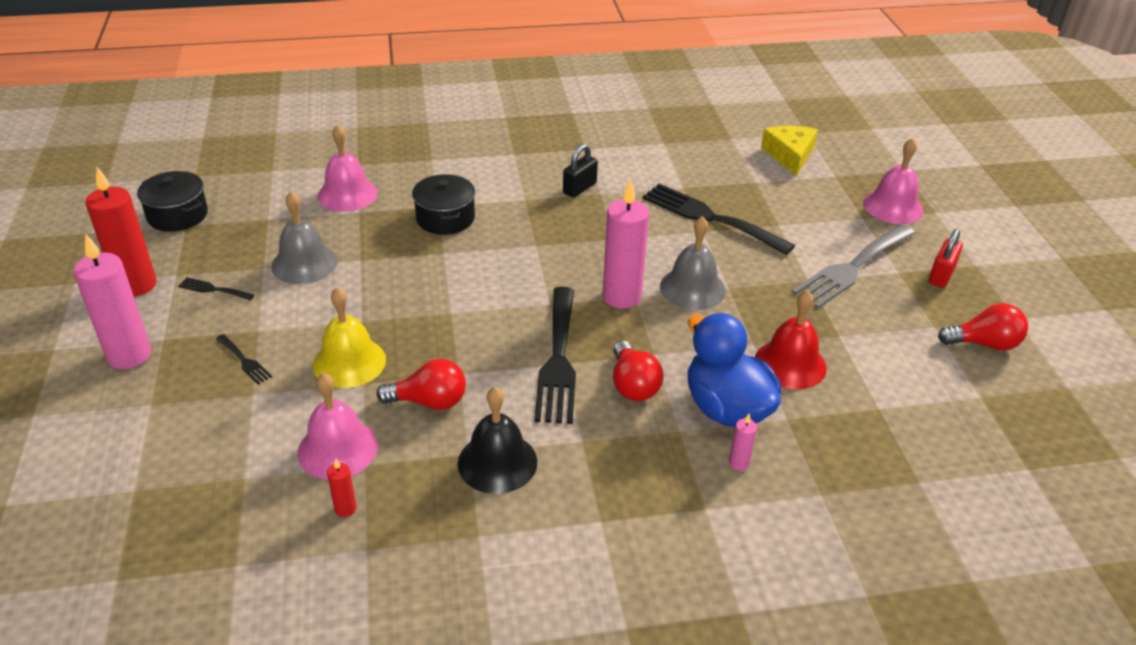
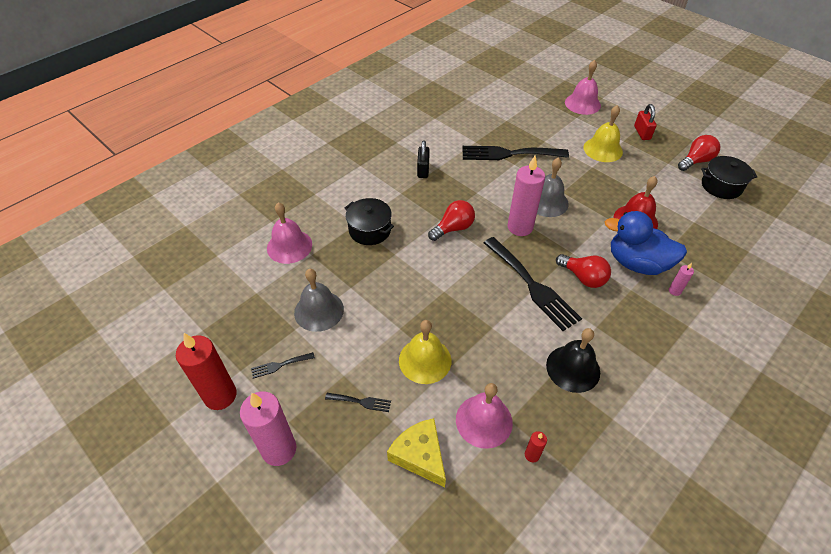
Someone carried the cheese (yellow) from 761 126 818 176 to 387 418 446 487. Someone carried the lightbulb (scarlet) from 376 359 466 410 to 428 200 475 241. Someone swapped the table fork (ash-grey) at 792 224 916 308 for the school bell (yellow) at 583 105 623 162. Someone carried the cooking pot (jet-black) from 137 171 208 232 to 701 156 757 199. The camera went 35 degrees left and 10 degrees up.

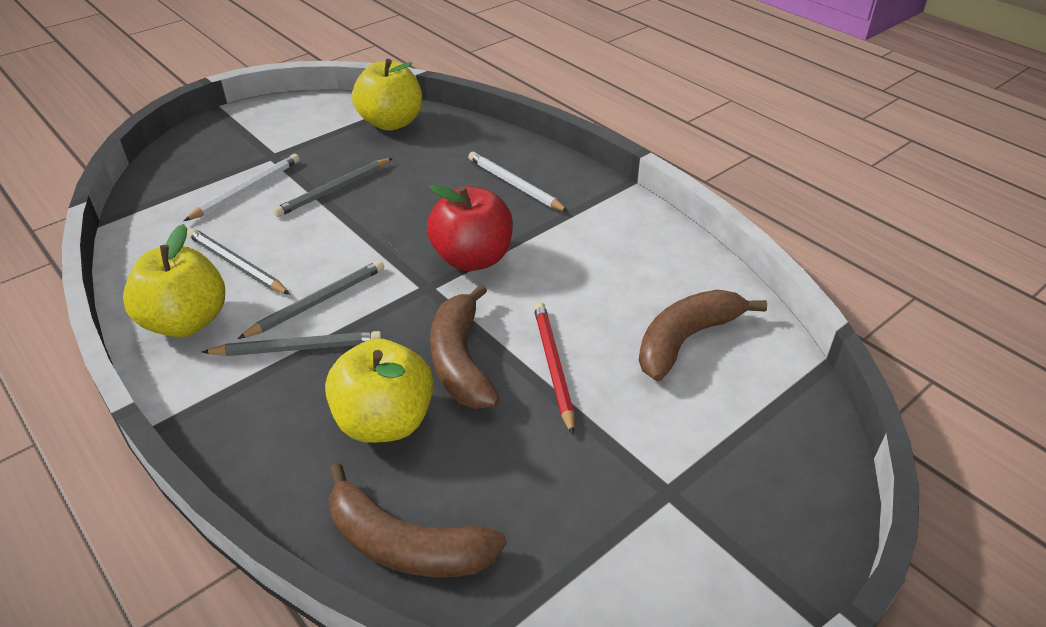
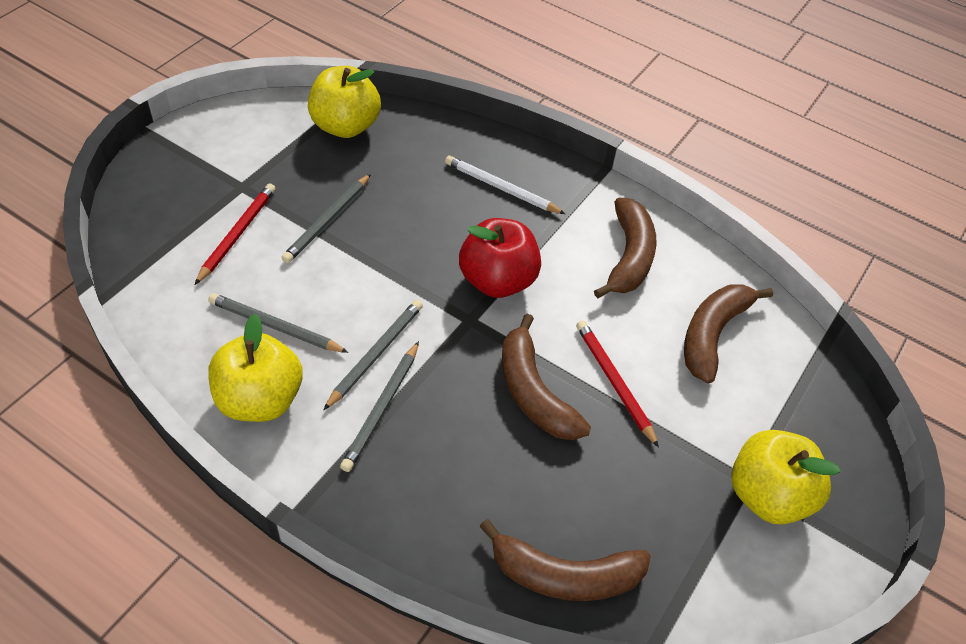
Someone repainted the lead pencil (snow-white) at 184 154 300 221, which became the lead pencil (scarlet) at 195 183 276 285. Someone rotated the lead pencil (ash-grey) at 202 331 382 356 by 135 degrees clockwise. Someone put down the toy banana (brown) at 594 197 657 298. Someone carried the toy apple (yellow) from 325 339 434 443 to 731 430 841 525. The camera went 20 degrees left and 10 degrees up.

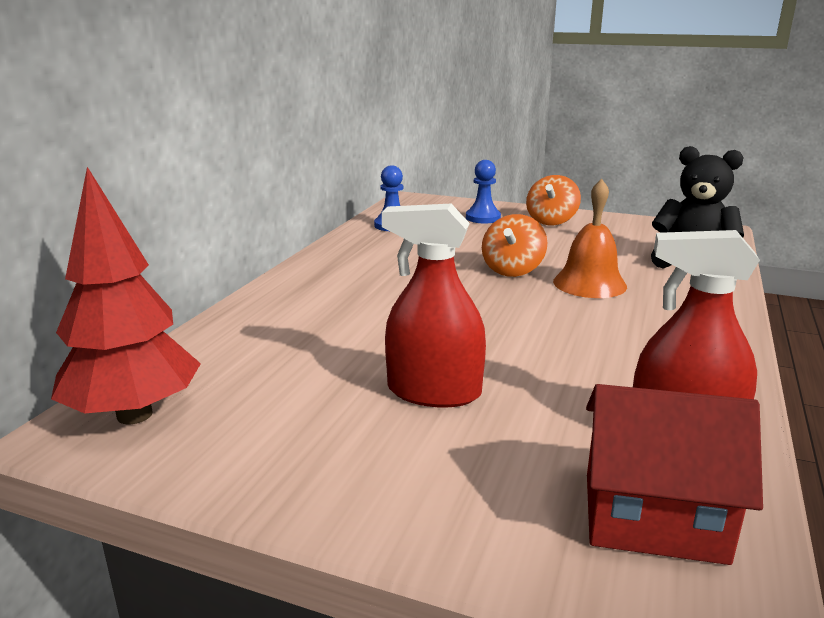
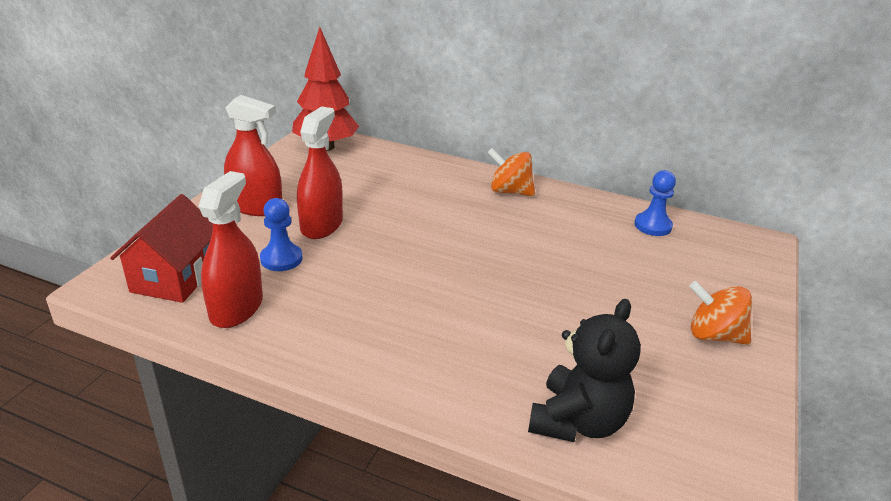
Someone put down the spray cleaner (scarlet) at 224 95 282 216. Someone carried the game pawn (blue) from 466 160 501 223 to 260 198 302 271. Someone carried the toy top (orange) from 482 214 547 277 to 487 148 535 196. Someone took away the school bell (orange) at 553 179 627 298. The camera went 90 degrees right and 10 degrees up.

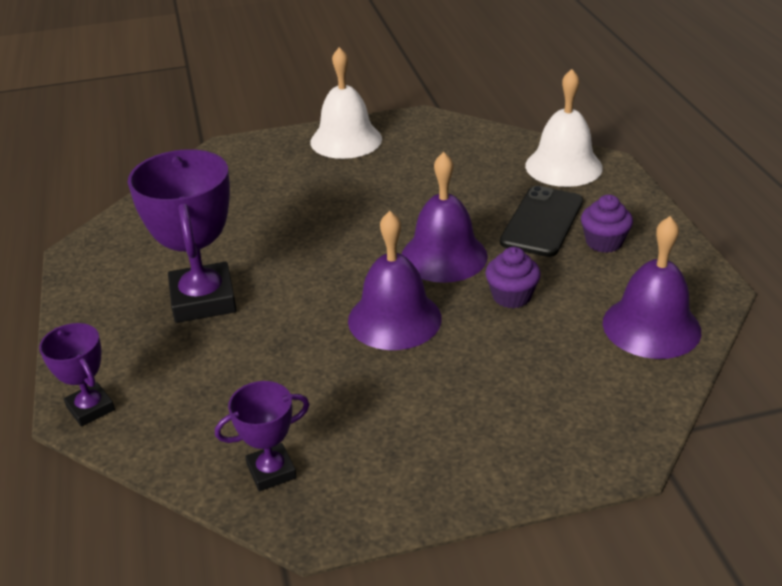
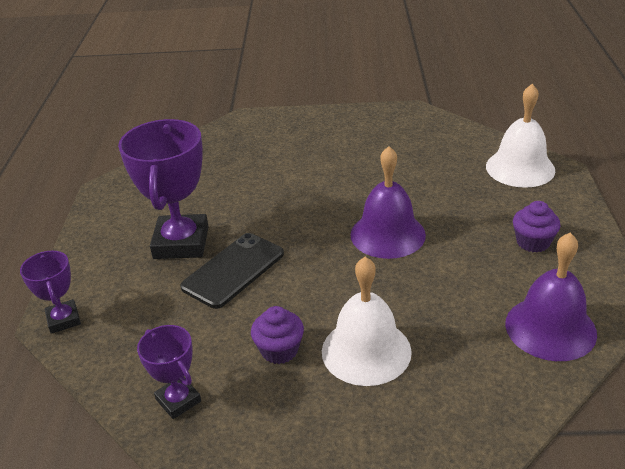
Someone rotated the prize cup (purple) at 215 381 310 491 by 60 degrees clockwise. Someone carried the phone (jet-black) from 500 186 583 257 to 180 233 284 309. Someone carried the cupcake (purple) from 485 247 541 308 to 251 306 304 364. Someone carried the school bell (snow-white) from 310 47 382 159 to 322 257 412 386. Someone took away the school bell (purple) at 348 211 442 350. The camera went 15 degrees right and 0 degrees up.

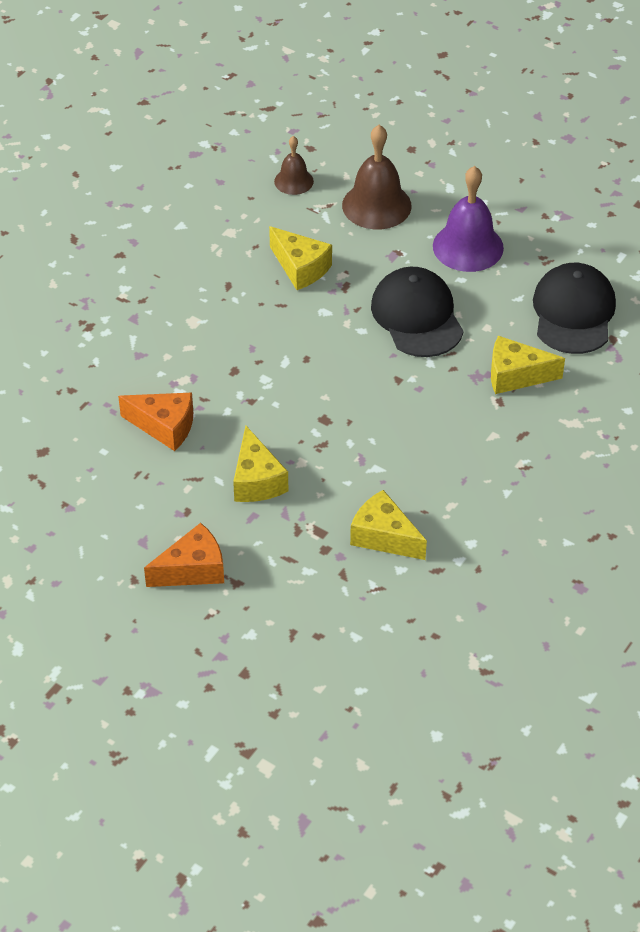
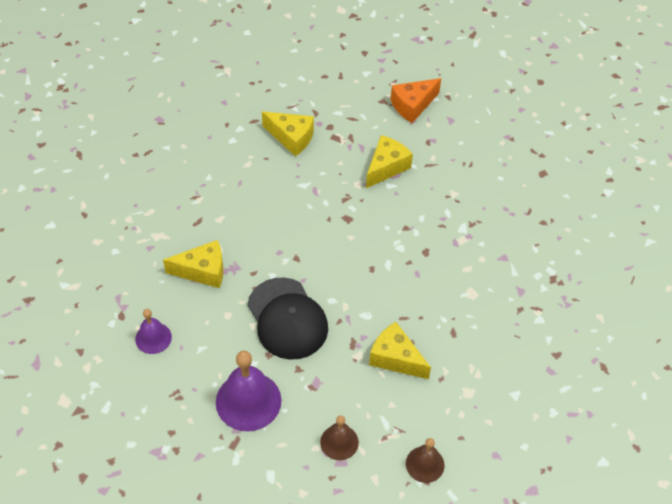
Someone swapped the peaked cap (jet-black) at 533 263 616 354 for the school bell (purple) at 135 309 172 354. Someone scaled the school bell (brown) at 342 125 412 230 by 0.57. Someone rotated the cheese (yellow) at 233 426 288 502 by 60 degrees clockwise. Someone took away the cheese (orange) at 118 393 193 451. The camera went 170 degrees right and 5 degrees up.

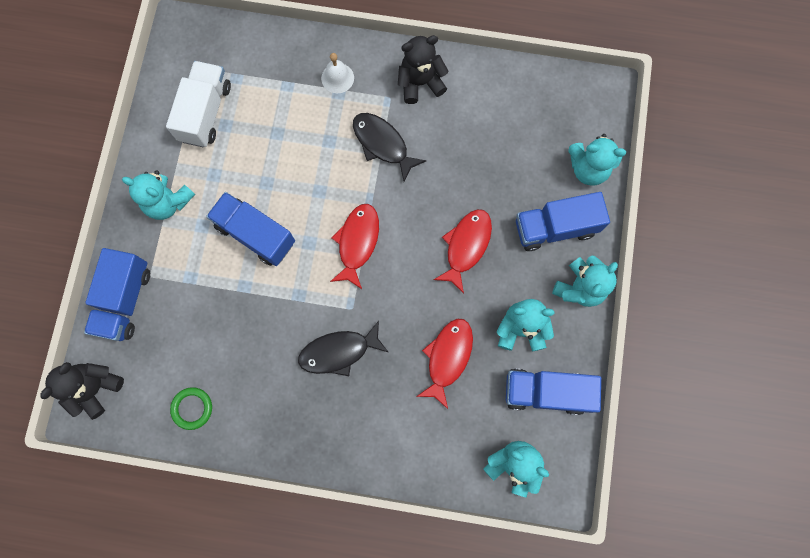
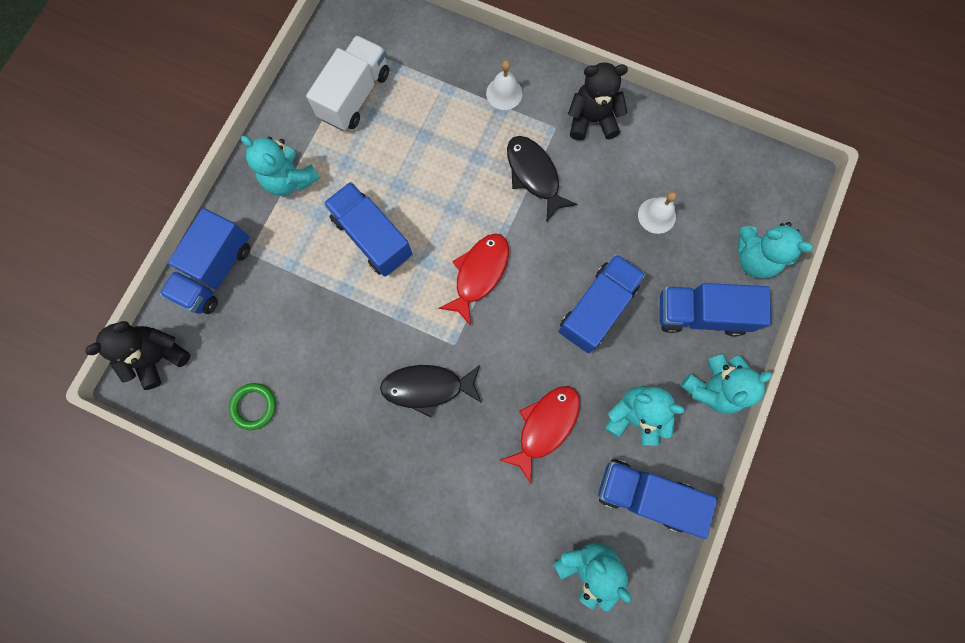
Someone swapped the fish (scarlet) at 434 209 492 294 for the lorry (blue) at 559 254 646 353. Someone put down the school bell (snow-white) at 638 192 677 234. The camera went 15 degrees right and 0 degrees up.

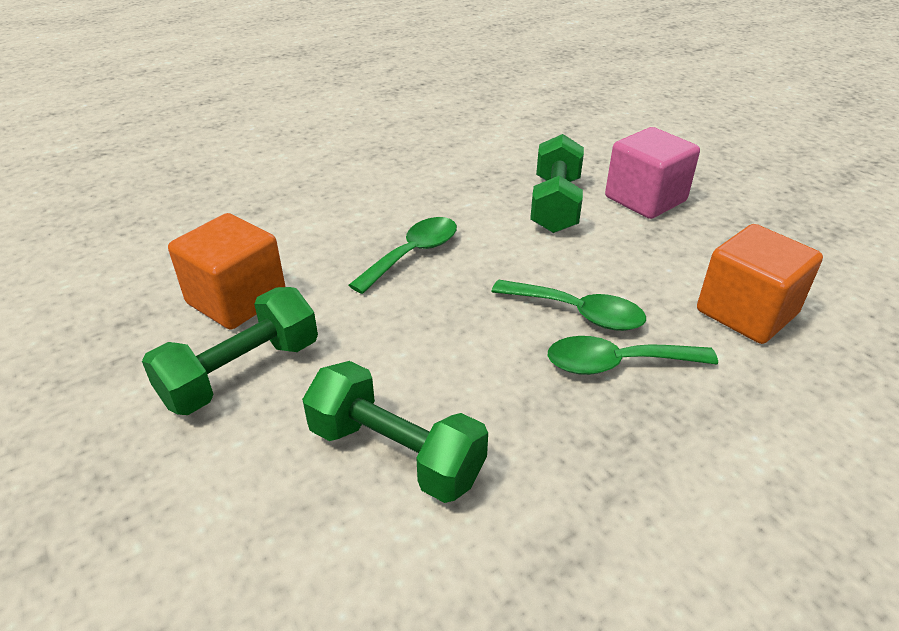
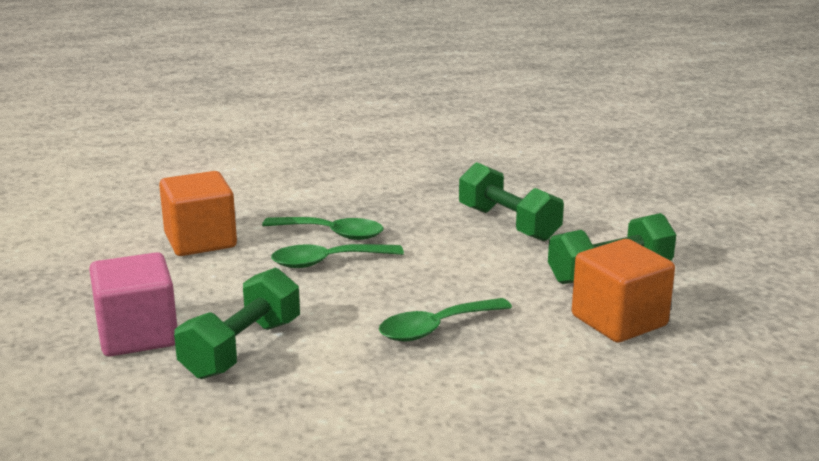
Someone rotated the spoon (leaf-green) at 492 280 646 331 by 60 degrees counterclockwise. The camera went 160 degrees left and 15 degrees down.

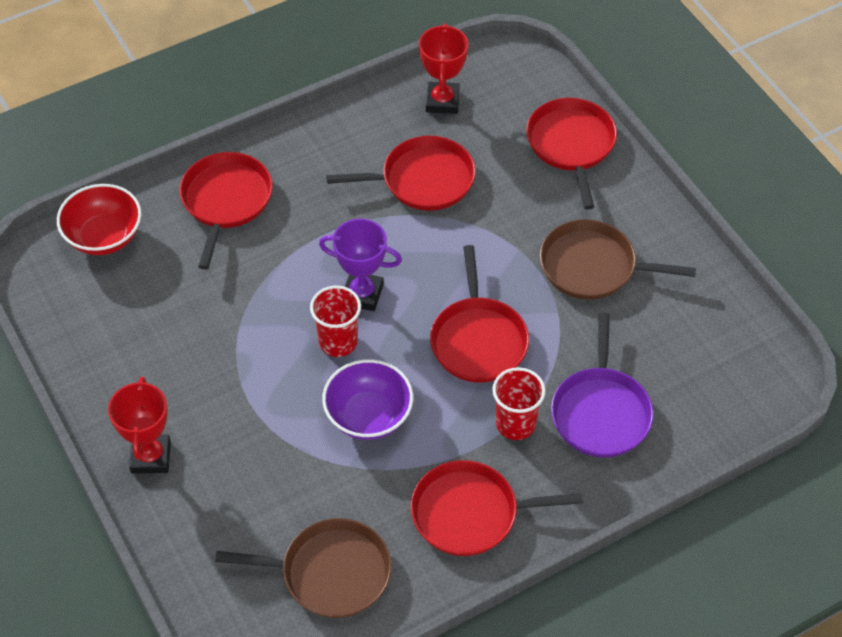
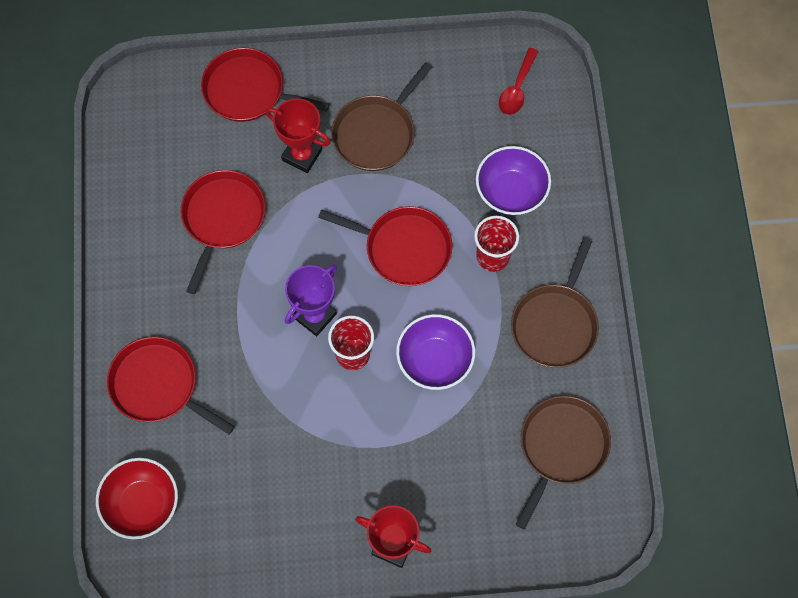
Someone carried the prize cup (scarlet) from 419 24 468 114 to 265 98 330 173. Someone swapped the frying pan (purple) at 551 313 654 458 for the bowl (purple) at 476 146 551 216. Someone put down the spoon (scarlet) at 499 48 539 115. Someone repainted the frying pan (scarlet) at 411 460 583 556, which became the frying pan (brown) at 511 238 599 368. The camera went 65 degrees left and 15 degrees up.

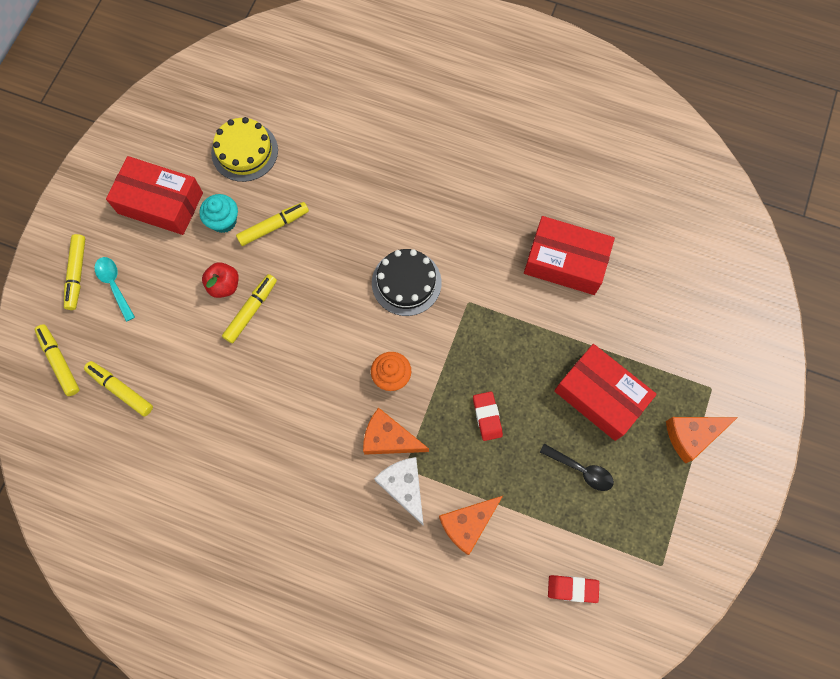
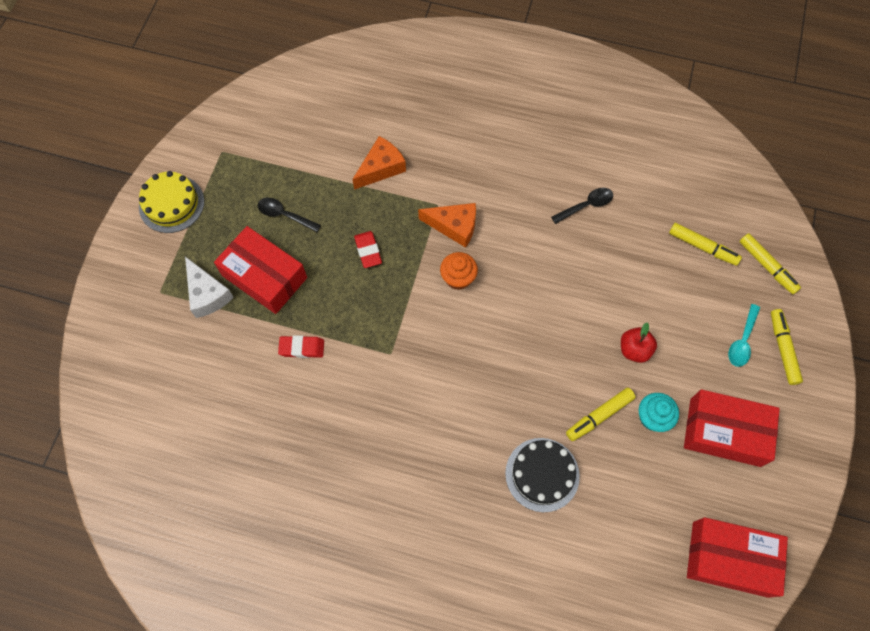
Someone carried the gateau (yellow) from 211 117 278 182 to 139 171 204 233. Someone carried the cheese (snow-white) from 374 457 424 526 to 185 257 234 318. Someone carried the gum eraser (scarlet) from 548 575 599 603 to 278 335 324 358. Someone carried the gateau (jet-black) from 372 249 442 316 to 505 438 580 512. Someone put down the spoon (jet-black) at 551 188 613 224. Someone carried the parcel (scarlet) from 524 216 615 295 to 687 517 788 598. Someone rotated the spoon (teal) at 95 257 135 322 by 60 degrees clockwise. Someone took away the felt pen (yellow) at 222 274 277 343. Someone took away the cheese (orange) at 666 417 738 464. The camera went 175 degrees right and 5 degrees down.

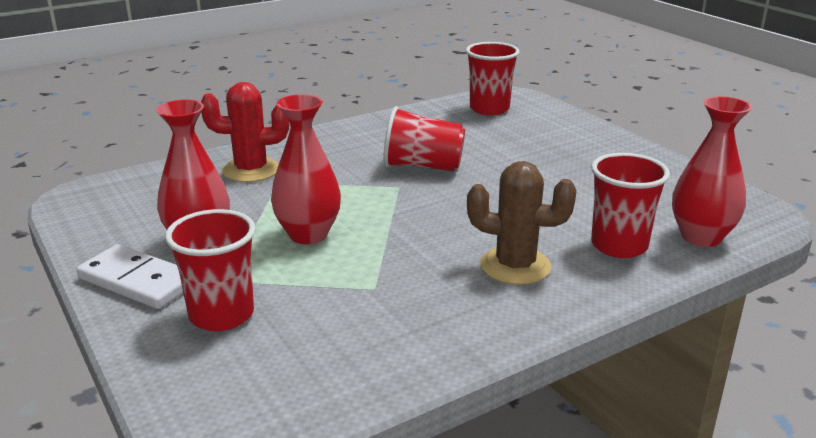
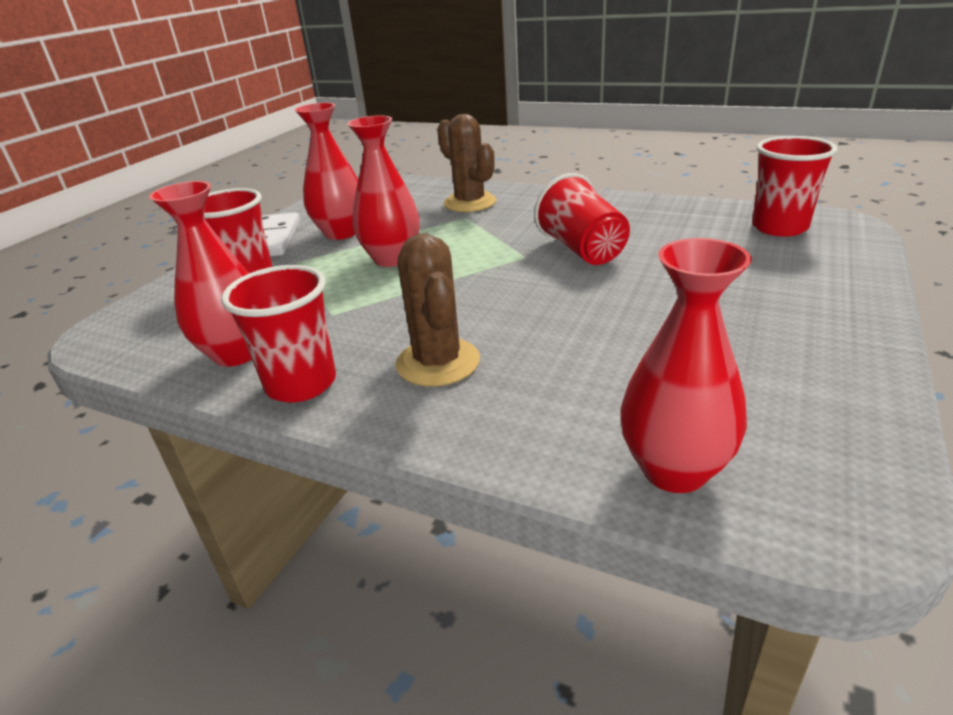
Someone put down the vase (scarlet) at 149 181 252 367. Someone carried the beaker (scarlet) from 591 153 670 258 to 221 265 336 403. Someone repainted the saguaro cactus (scarlet) at 201 82 289 182, which became the saguaro cactus (brown) at 437 114 496 212. The camera went 60 degrees right and 5 degrees up.

